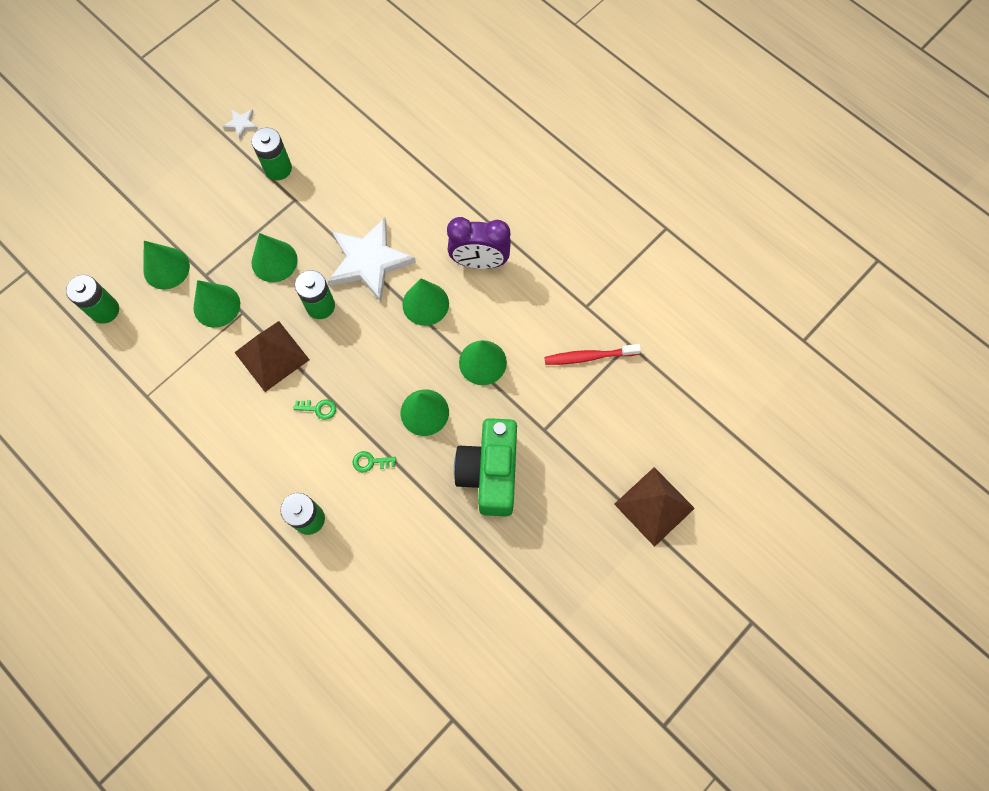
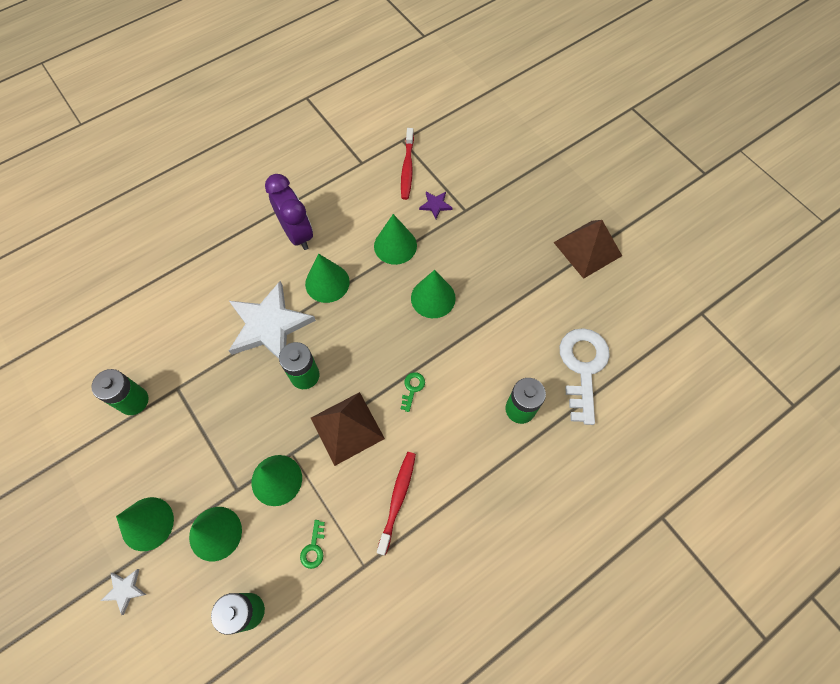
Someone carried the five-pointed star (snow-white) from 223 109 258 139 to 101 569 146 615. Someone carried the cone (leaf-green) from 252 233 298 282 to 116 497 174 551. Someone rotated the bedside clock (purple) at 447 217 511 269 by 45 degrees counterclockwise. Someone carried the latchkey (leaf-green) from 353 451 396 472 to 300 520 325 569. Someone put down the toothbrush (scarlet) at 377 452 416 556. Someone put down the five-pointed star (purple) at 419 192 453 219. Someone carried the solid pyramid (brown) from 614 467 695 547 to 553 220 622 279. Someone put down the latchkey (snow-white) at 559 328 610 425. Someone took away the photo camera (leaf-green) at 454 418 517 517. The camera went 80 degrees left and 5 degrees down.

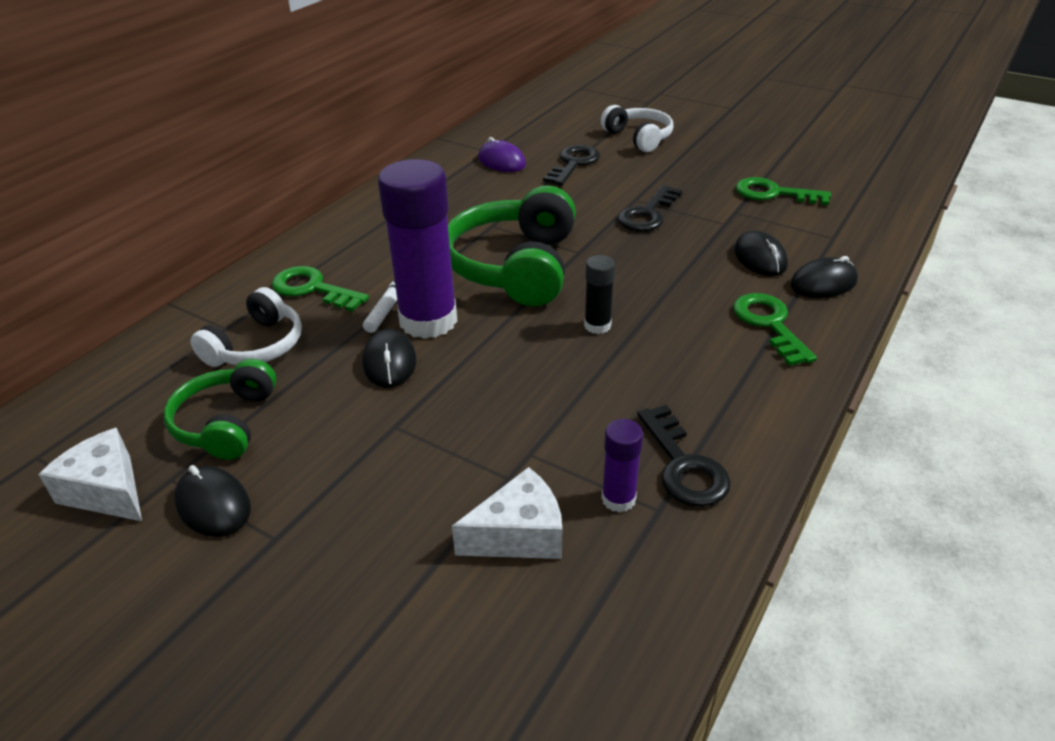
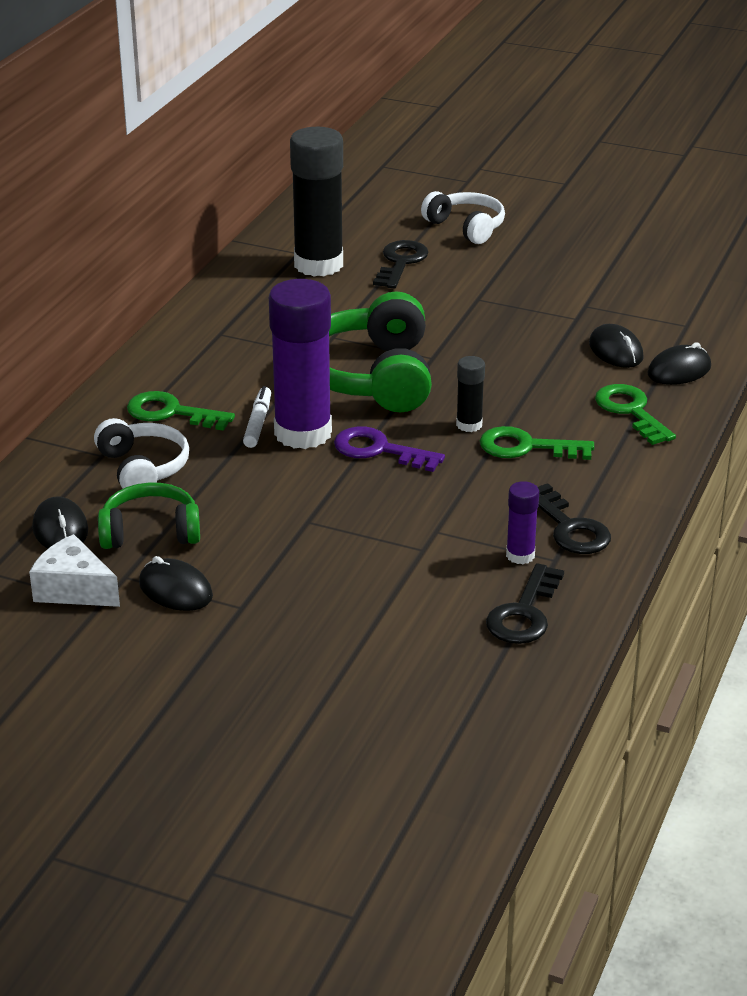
Someone carried the mouse (jet-black) from 362 329 417 388 to 32 496 88 549. Someone rotated the over-ear headphones (snow-white) at 190 287 302 367 by 45 degrees counterclockwise. Someone rotated the over-ear headphones (leaf-green) at 164 359 276 460 by 90 degrees clockwise. Someone swapped the mouse (purple) at 478 137 526 172 for the glue (jet-black) at 290 127 343 276. Someone put down the latchkey (purple) at 334 427 445 472. Someone carried the latchkey (leaf-green) from 736 177 831 205 to 480 426 594 460. Someone carried the latchkey (jet-black) from 618 185 682 231 to 486 563 564 644. Someone took away the cheese (snow-white) at 452 467 562 559. The camera went 10 degrees left and 5 degrees down.

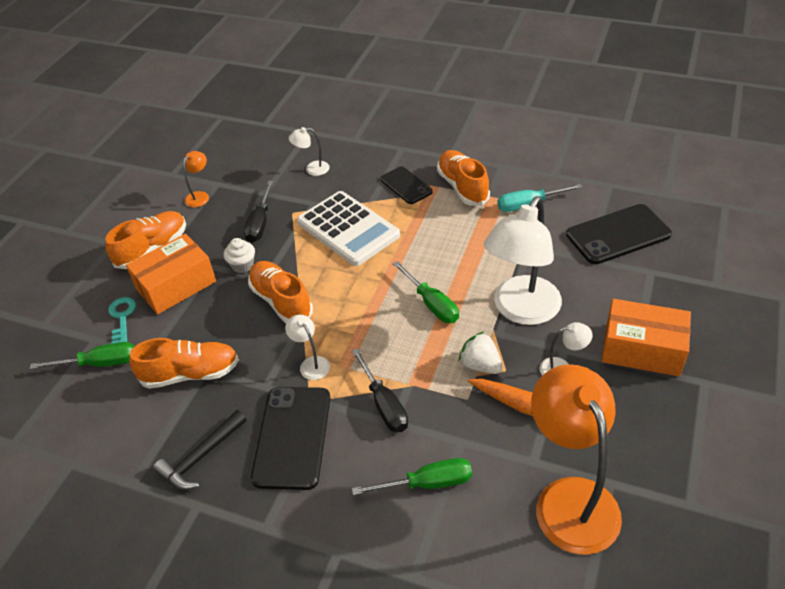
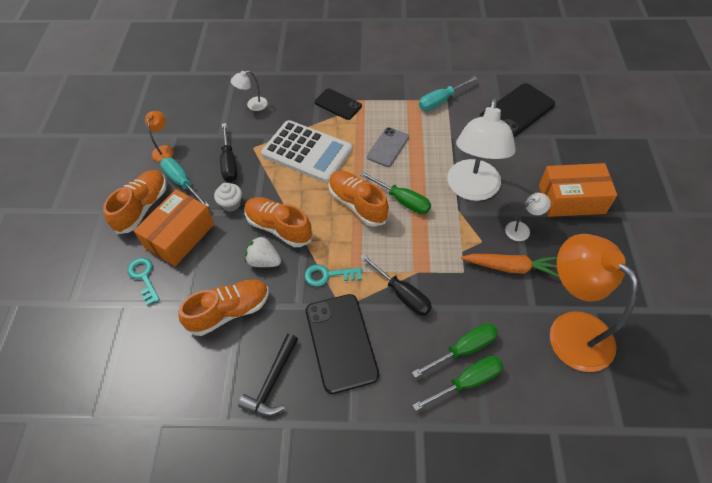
Someone put down the hand screwdriver (teal) at 160 158 209 207. Someone carried the toy strawberry (snow-white) from 459 332 503 374 to 245 235 281 267. Someone swapped the reading lamp (snow-white) at 285 315 330 380 for the latchkey (teal) at 304 264 362 287. Someone carried the sneaker (orange) from 437 150 490 206 to 329 171 389 227. Someone put down the phone (ash-grey) at 367 127 409 167. Someone carried the hand screwdriver (leaf-green) from 30 342 135 369 to 412 356 503 411. The camera went 20 degrees left and 10 degrees up.

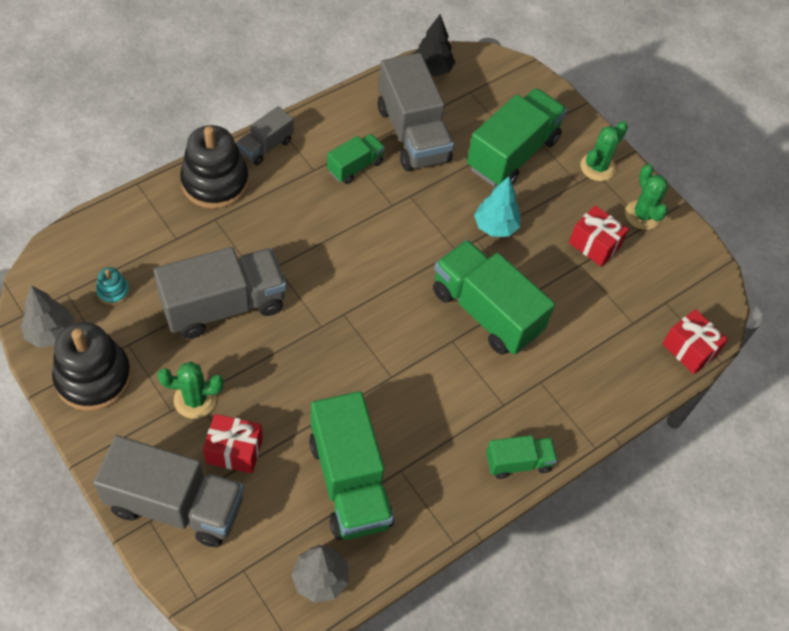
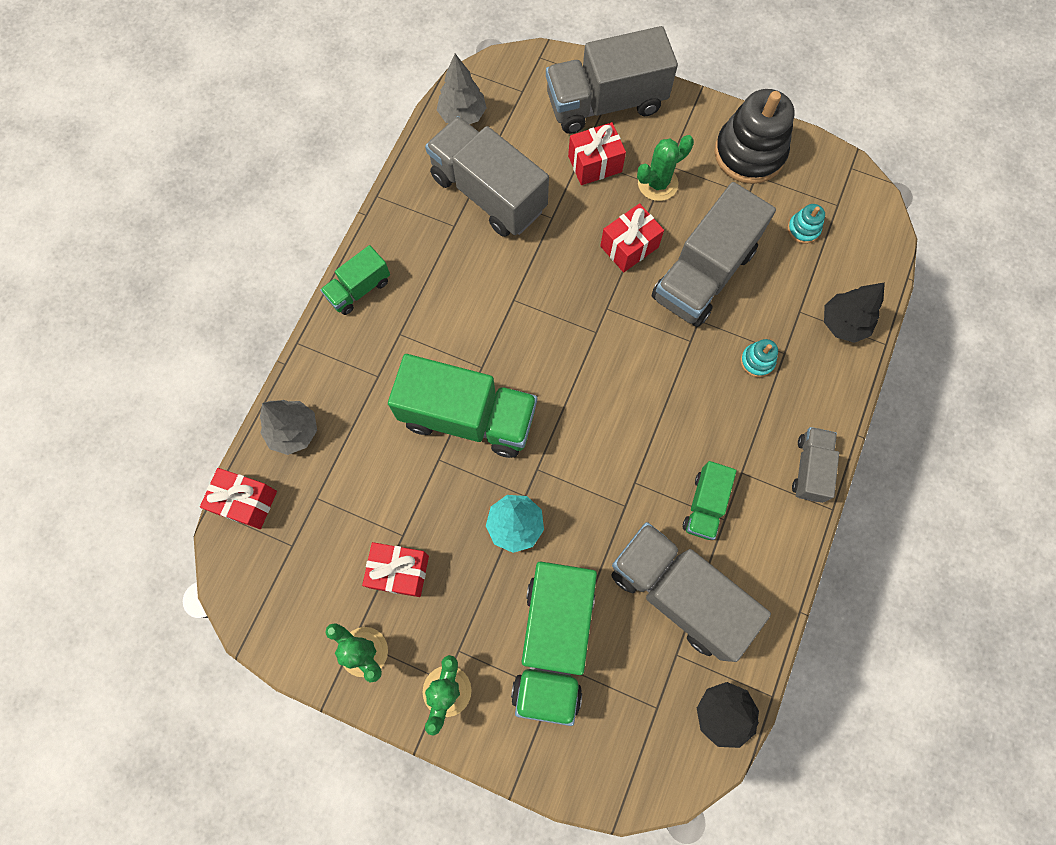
Someone carried the fir tree (ash-grey) from 21 285 74 348 to 260 400 317 455. Someone repainted the lorry (leaf-green) at 309 391 394 540, which became the lorry (ash-grey) at 425 116 549 237. Someone put down the gift (scarlet) at 600 203 664 272. Someone put down the stacking rings (teal) at 740 339 778 377. Someone put down the fir tree (jet-black) at 824 282 885 343. Someone took away the stacking rings (jet-black) at 180 125 249 209. The camera went 155 degrees right and 15 degrees up.

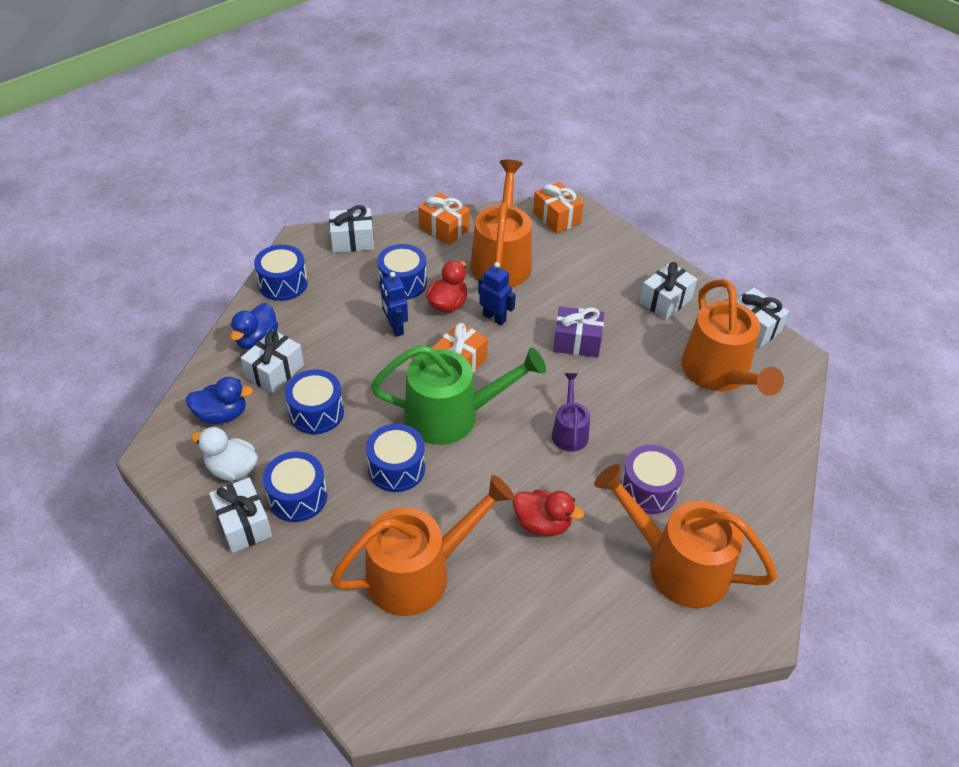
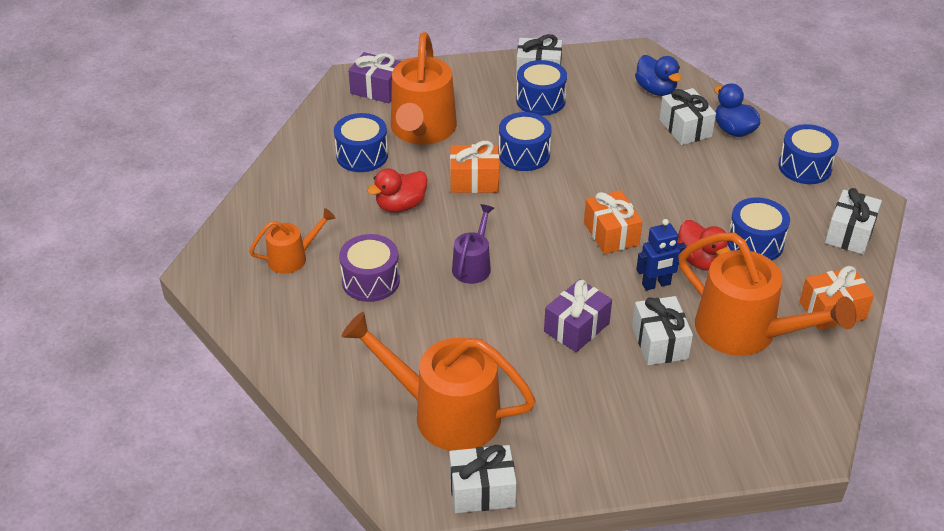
Someone scaled the sprinkling can (orange) at 594 464 777 608 by 0.51. Someone carried the snare drum (blue) from 285 370 344 434 to 334 113 388 172. Someone put down the gift (purple) at 348 52 402 103. Someone carried the gift (orange) from 533 182 584 234 to 450 141 499 193. Someone rotated the sprinkling can (purple) at 552 373 590 452 by 105 degrees counterclockwise. Someone carried the gift (snow-white) from 639 262 697 320 to 632 296 693 365. Someone rotated the rubber duck (blue) at 186 377 253 424 by 60 degrees counterclockwise. Someone took away the rubber duck (snow-white) at 191 427 258 481. Someone took away the sprinkling can (leaf-green) at 371 345 546 445. Someone took away the robot (blue) at 381 272 408 337. The camera went 125 degrees right and 5 degrees down.

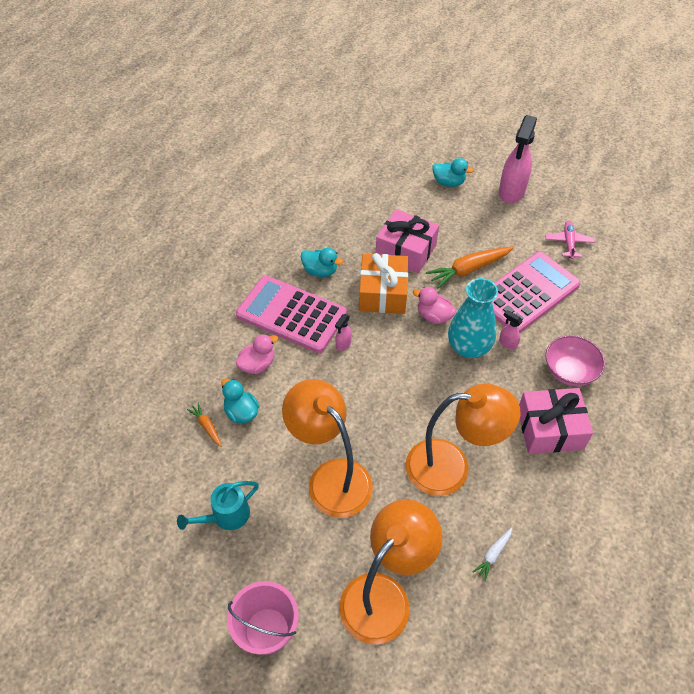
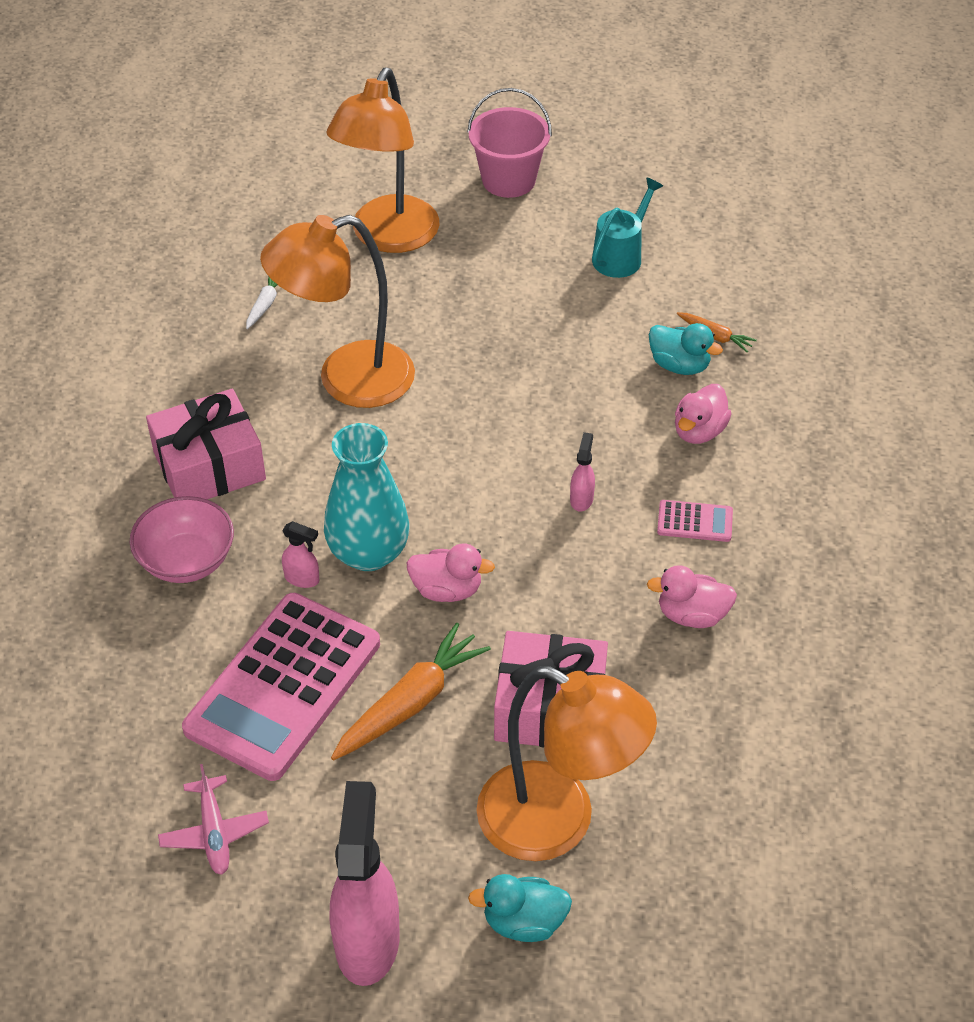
Someone carried the reading lamp (orange) from 282 379 373 518 to 477 666 657 861. Someone repainted the rubber duck (teal) at 301 248 343 277, which became the rubber duck (pink) at 647 565 737 628. Someone scaled the adding machine (pink) at 236 276 347 353 by 0.41. Someone took away the gift (orange) at 359 253 408 314. The camera went 160 degrees right and 5 degrees down.

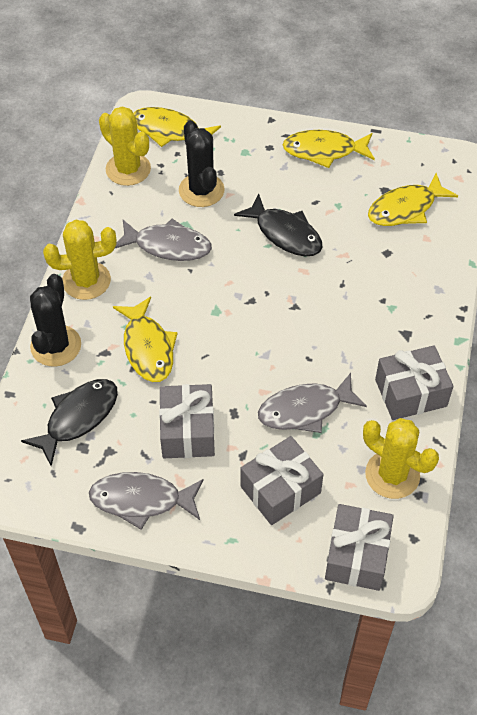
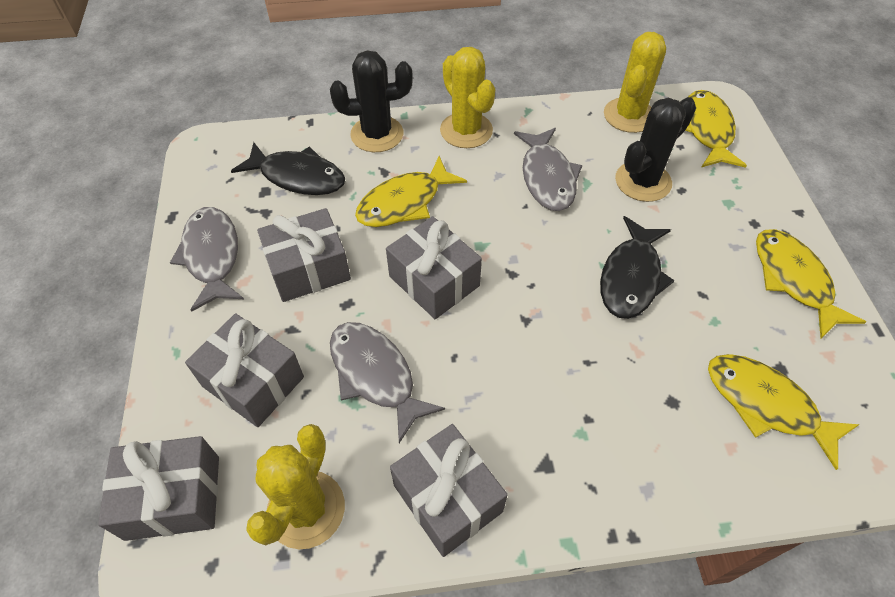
Someone put down the gift (ash-grey) at 386 216 482 319. The camera went 70 degrees right and 0 degrees up.

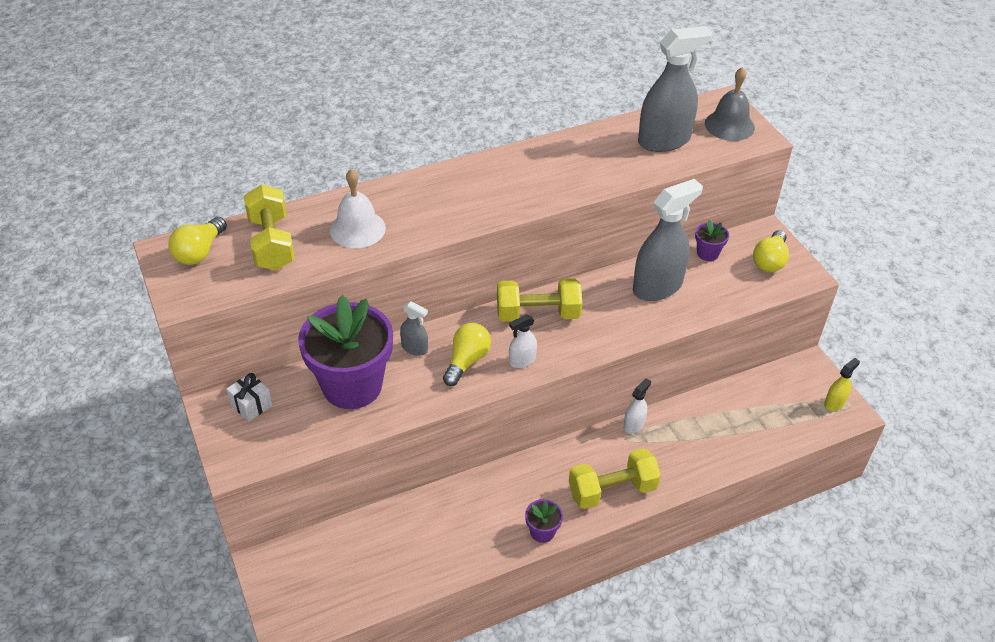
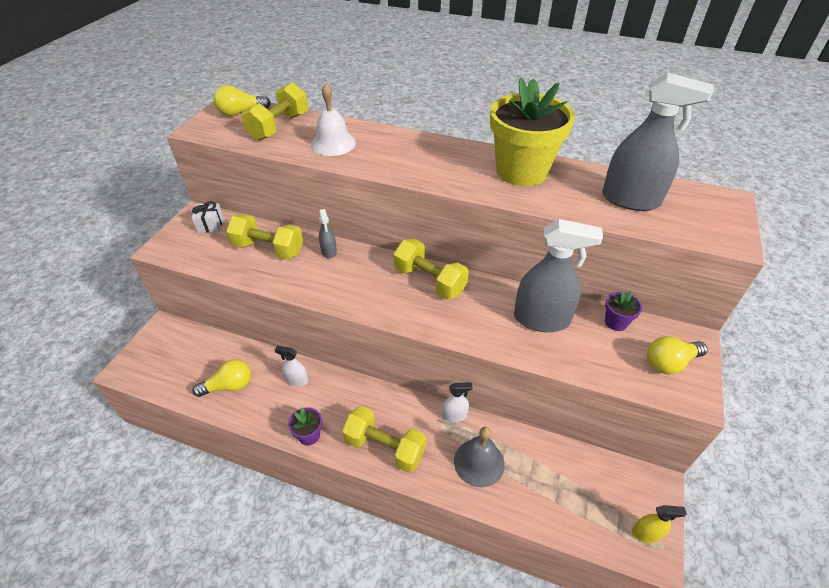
Someone carried the lightbulb (yellow) from 443 323 491 386 to 192 359 251 397. Someone swapped the plant pot (purple) at 298 295 393 409 for the dumbbell (yellow) at 226 214 303 259. Someone carried the spray cleaner (snow-white) from 509 314 537 368 to 275 346 308 387. Someone carried the school bell (ash-grey) from 705 67 755 141 to 454 427 505 487. Someone put down the plant pot (yellow) at 490 78 575 186. The camera went 45 degrees right and 0 degrees up.

